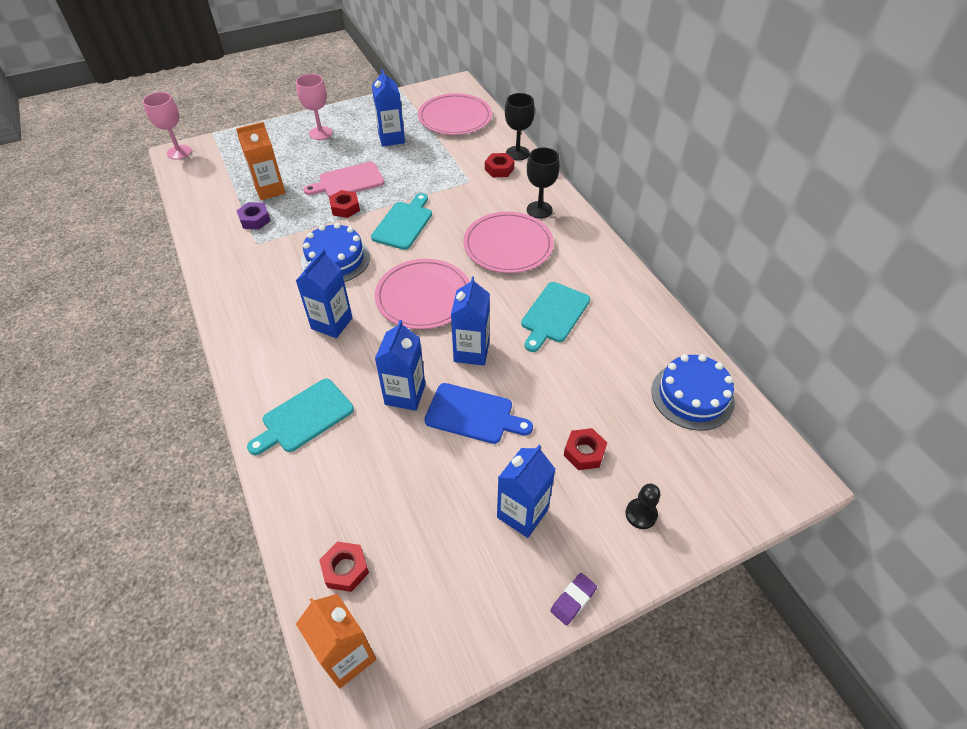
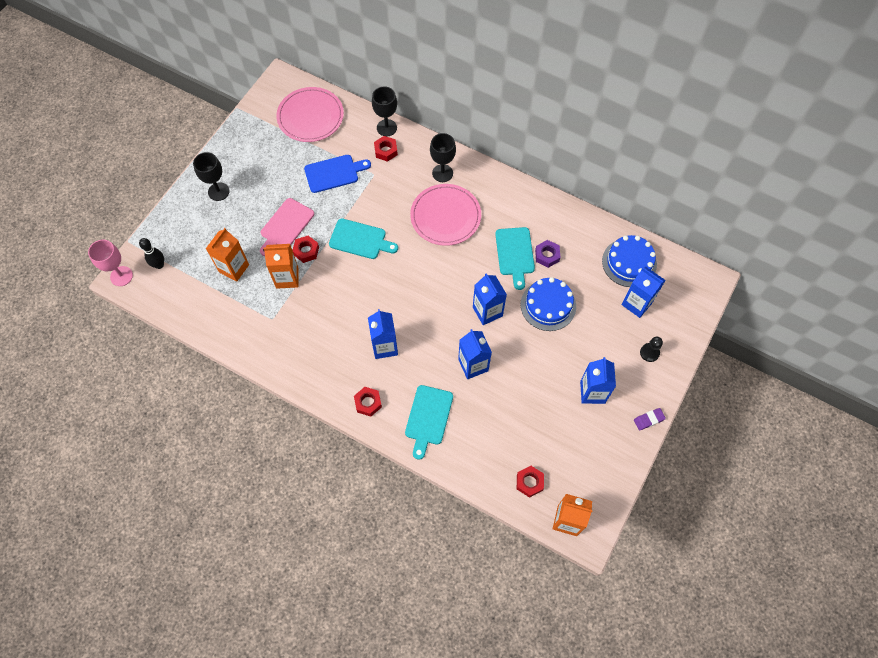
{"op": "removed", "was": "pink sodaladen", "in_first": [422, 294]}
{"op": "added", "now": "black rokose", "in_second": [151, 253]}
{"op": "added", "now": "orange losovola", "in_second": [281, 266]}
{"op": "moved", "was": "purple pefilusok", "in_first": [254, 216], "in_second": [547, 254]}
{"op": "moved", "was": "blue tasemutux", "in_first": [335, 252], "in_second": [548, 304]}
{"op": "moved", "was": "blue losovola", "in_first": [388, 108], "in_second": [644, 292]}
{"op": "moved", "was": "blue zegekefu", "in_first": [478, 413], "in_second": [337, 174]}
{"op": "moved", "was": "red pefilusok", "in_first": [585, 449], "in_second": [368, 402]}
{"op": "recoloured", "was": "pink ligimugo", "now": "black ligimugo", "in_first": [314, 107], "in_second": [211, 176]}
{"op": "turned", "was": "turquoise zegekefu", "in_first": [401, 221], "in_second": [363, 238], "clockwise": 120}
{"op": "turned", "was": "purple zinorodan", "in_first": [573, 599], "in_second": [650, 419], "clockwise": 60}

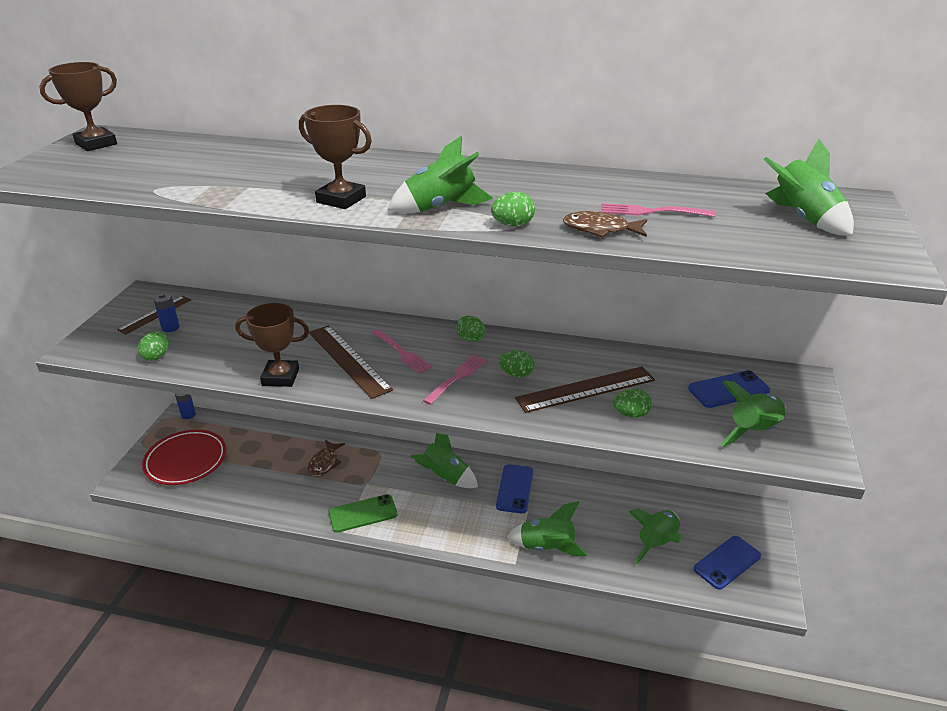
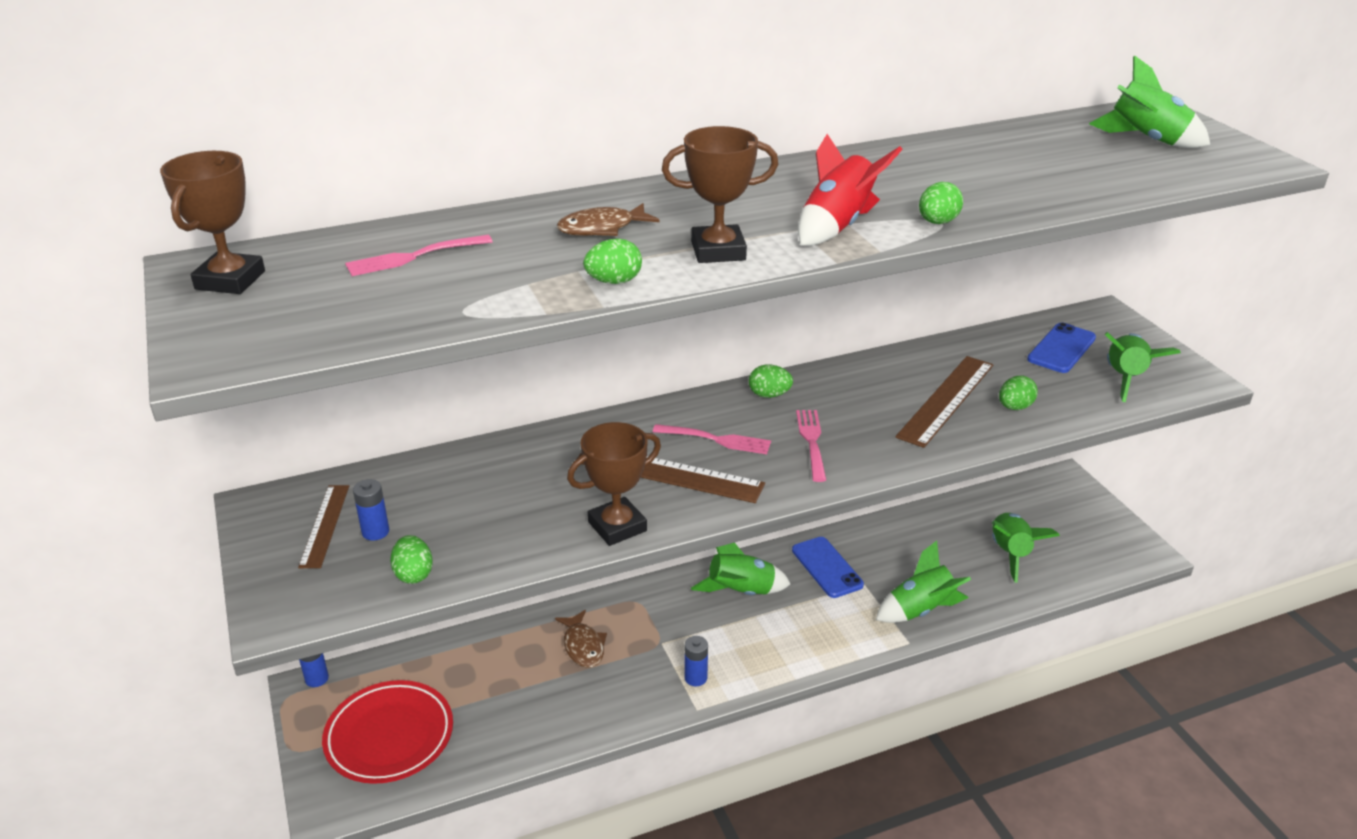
{"op": "removed", "was": "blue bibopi", "in_first": [727, 563]}
{"op": "moved", "was": "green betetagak", "in_first": [517, 364], "in_second": [612, 261]}
{"op": "moved", "was": "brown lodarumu", "in_first": [605, 224], "in_second": [608, 219]}
{"op": "moved", "was": "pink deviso", "in_first": [658, 210], "in_second": [419, 255]}
{"op": "replaced", "was": "green bibopi", "now": "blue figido", "in_first": [362, 513], "in_second": [696, 661]}
{"op": "recoloured", "was": "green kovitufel", "now": "red kovitufel", "in_first": [440, 175], "in_second": [850, 190]}

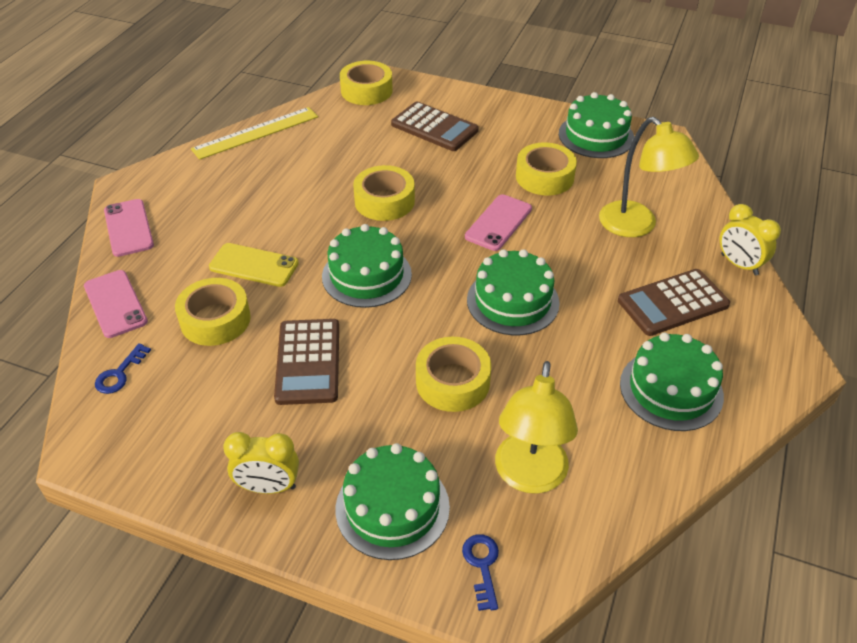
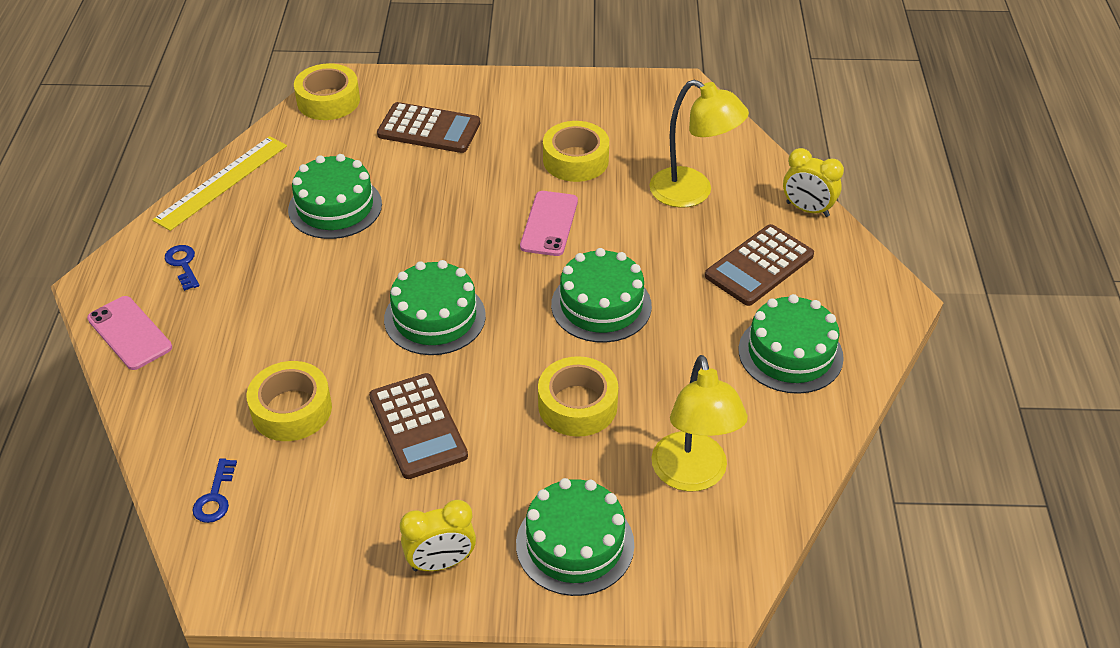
{"op": "removed", "was": "pink bibopi", "in_first": [116, 304]}
{"op": "removed", "was": "yellow bibopi", "in_first": [254, 265]}
{"op": "removed", "was": "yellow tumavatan", "in_first": [384, 193]}
{"op": "moved", "was": "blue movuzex", "in_first": [480, 572], "in_second": [182, 268]}
{"op": "moved", "was": "green tasemutux", "in_first": [596, 125], "in_second": [335, 196]}

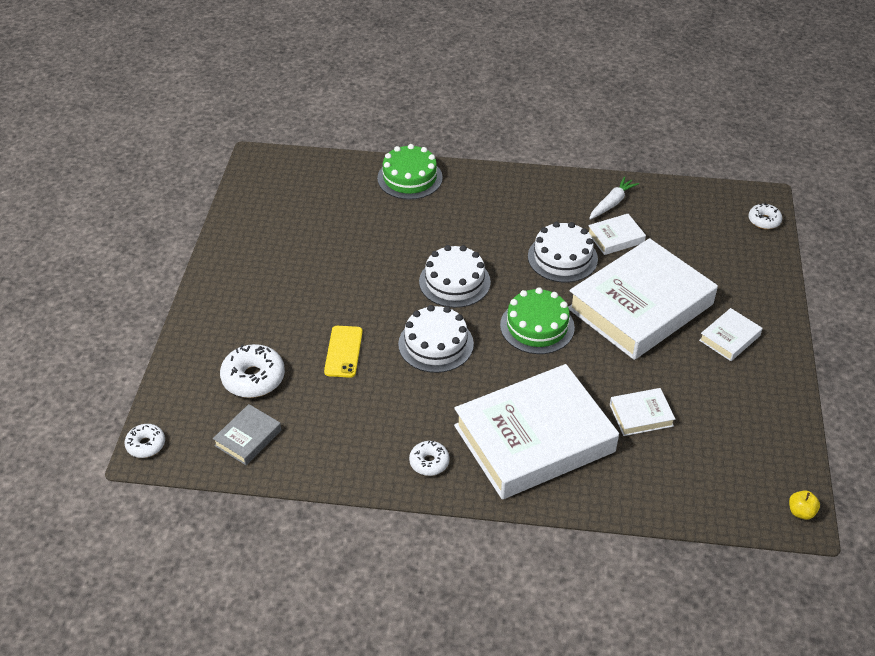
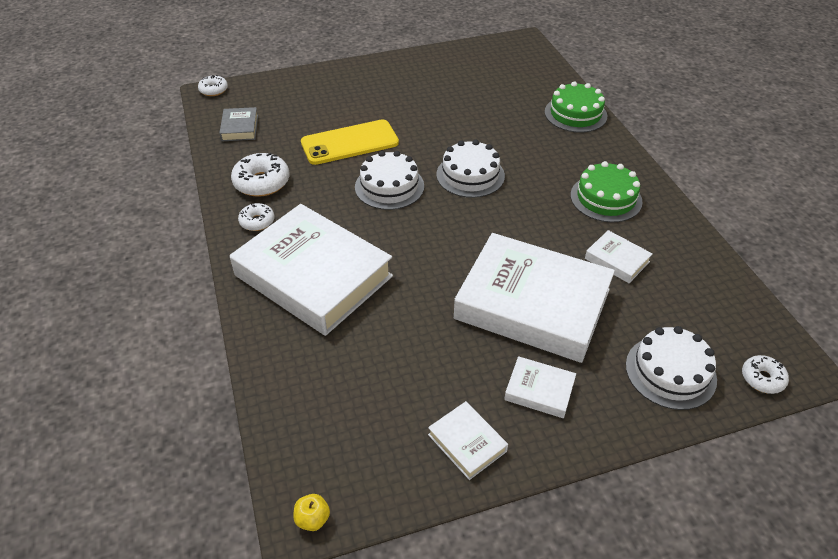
{"op": "removed", "was": "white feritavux", "in_first": [614, 198]}
{"op": "moved", "was": "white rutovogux", "in_first": [252, 371], "in_second": [260, 175]}
{"op": "moved", "was": "green tasemutux", "in_first": [537, 321], "in_second": [606, 192]}
{"op": "moved", "was": "white tasemutux", "in_first": [563, 252], "in_second": [671, 368]}
{"op": "moved", "was": "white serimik", "in_first": [642, 412], "in_second": [468, 440]}
{"op": "turned", "was": "grey serimik", "in_first": [247, 434], "in_second": [238, 124], "clockwise": 75}
{"op": "resized", "was": "yellow bibopi", "in_first": [343, 352], "in_second": [350, 142], "ratio": 1.63}

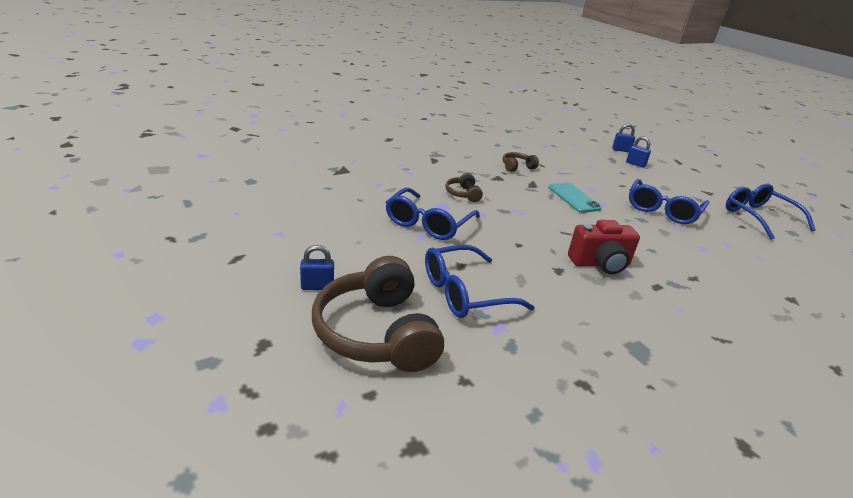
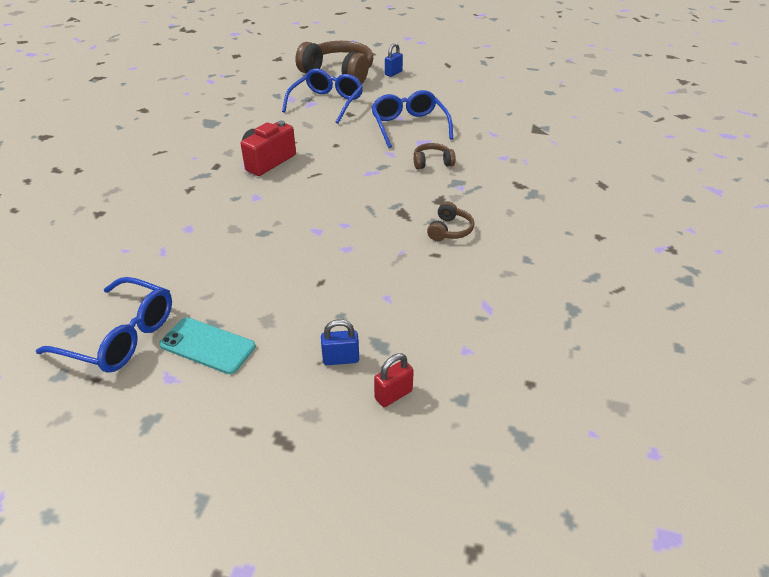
{"op": "removed", "was": "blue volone", "in_first": [669, 201]}
{"op": "moved", "was": "turquoise bibopi", "in_first": [575, 198], "in_second": [207, 345]}
{"op": "recoloured", "was": "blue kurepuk", "now": "red kurepuk", "in_first": [623, 138], "in_second": [394, 380]}
{"op": "turned", "was": "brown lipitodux", "in_first": [464, 187], "in_second": [435, 156], "clockwise": -45}

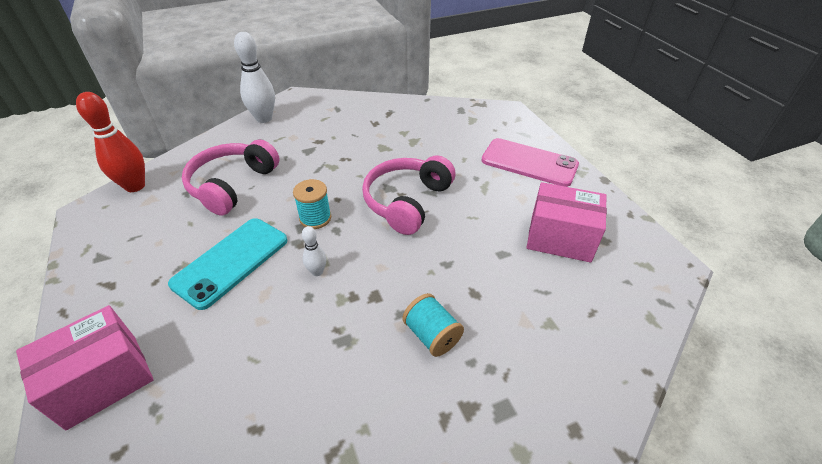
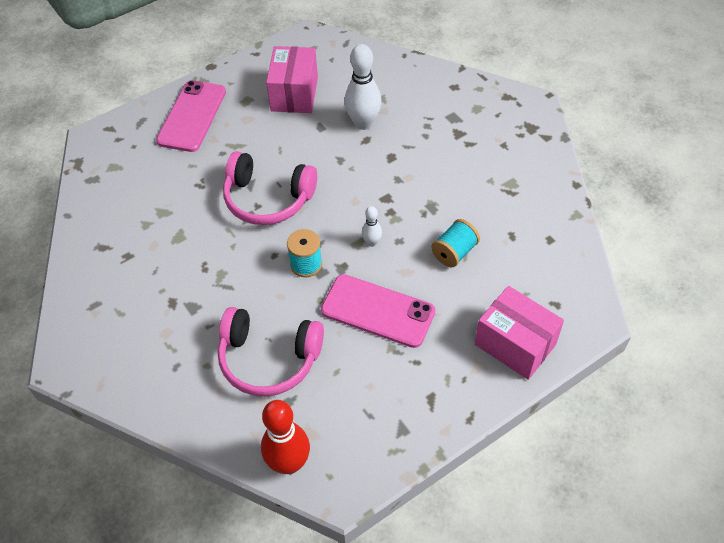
{"op": "moved", "was": "white rokose", "in_first": [254, 77], "in_second": [363, 87]}
{"op": "moved", "was": "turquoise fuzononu", "in_first": [433, 325], "in_second": [455, 243]}
{"op": "recoloured", "was": "turquoise bibopi", "now": "pink bibopi", "in_first": [228, 264], "in_second": [378, 311]}

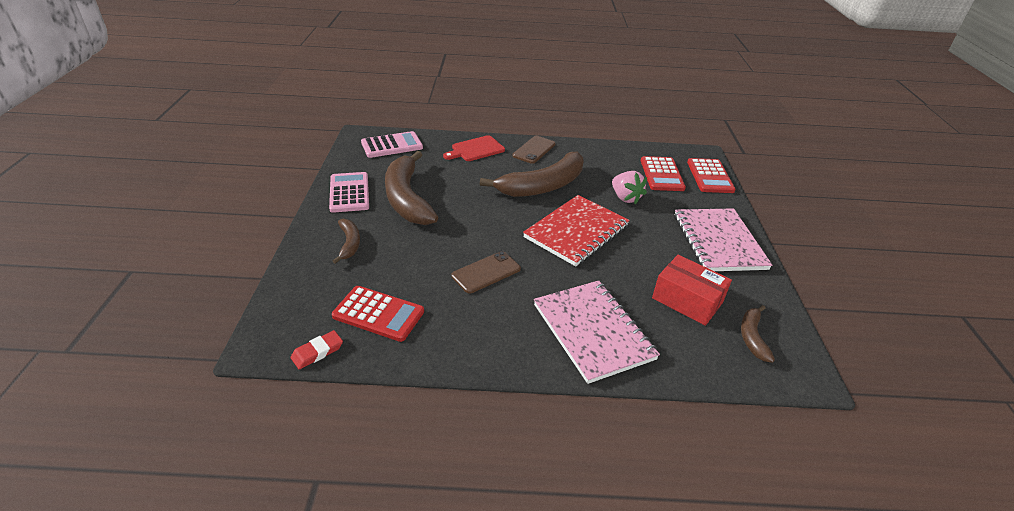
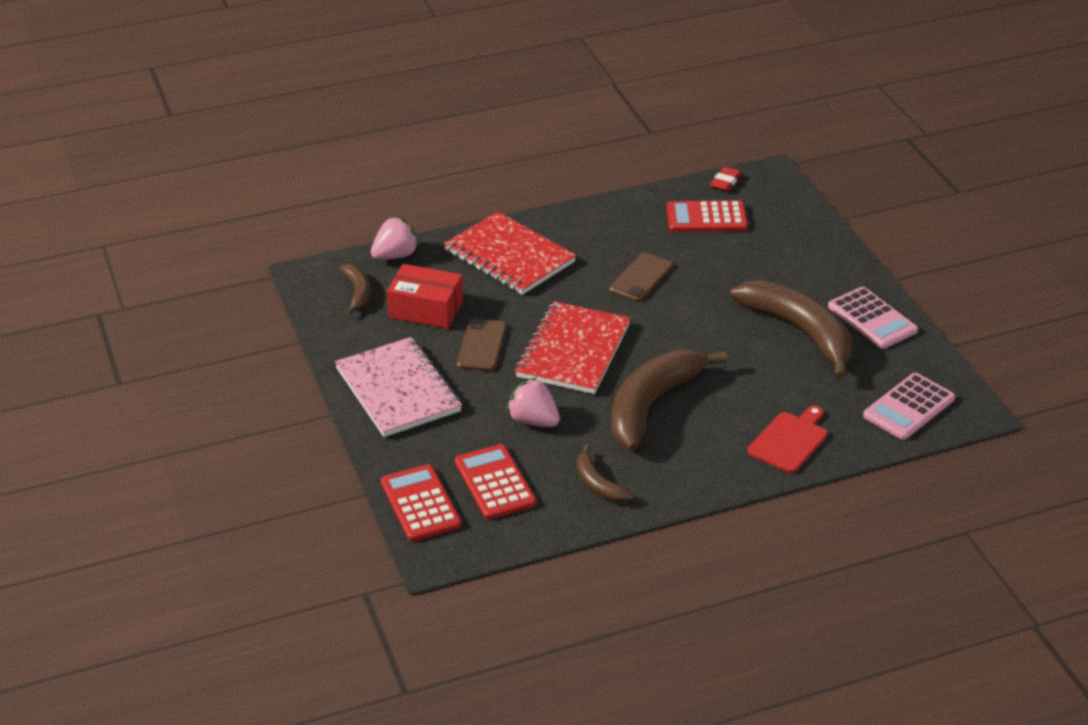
{"op": "added", "now": "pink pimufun", "in_second": [395, 238]}
{"op": "moved", "was": "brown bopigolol", "in_first": [346, 241], "in_second": [604, 474]}
{"op": "moved", "was": "brown bibopi", "in_first": [533, 150], "in_second": [481, 345]}
{"op": "recoloured", "was": "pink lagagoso", "now": "red lagagoso", "in_first": [597, 332], "in_second": [510, 253]}

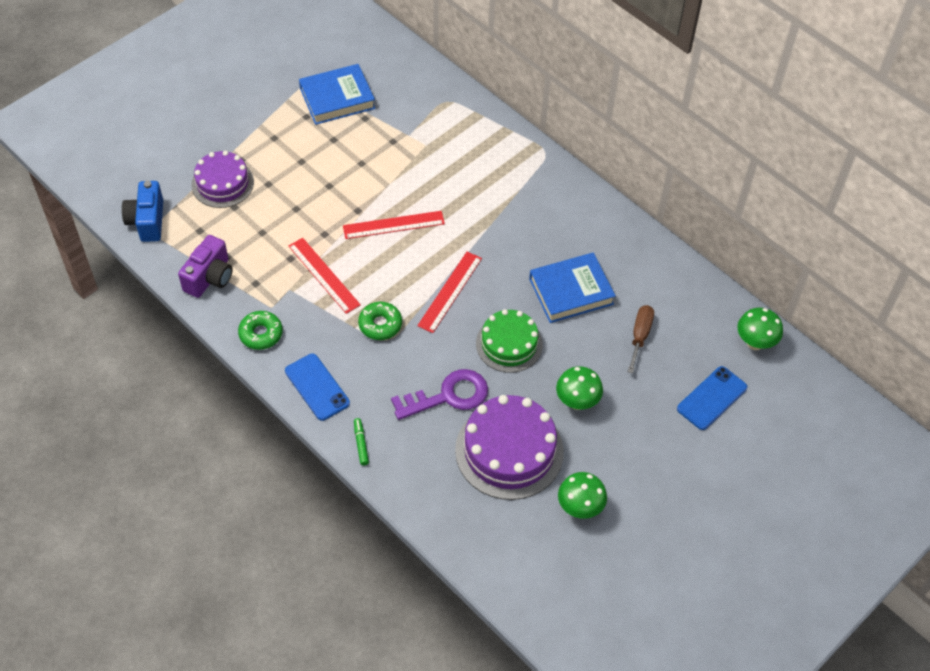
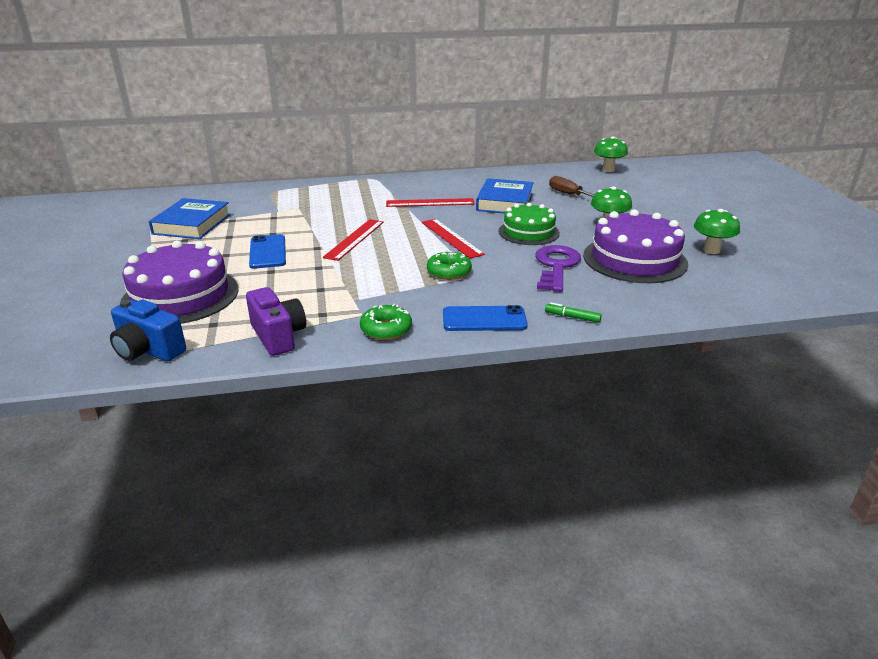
{"op": "moved", "was": "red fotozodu", "in_first": [325, 276], "in_second": [430, 202]}
{"op": "moved", "was": "blue bibopi", "in_first": [712, 398], "in_second": [267, 251]}
{"op": "resized", "was": "purple tasemutux", "in_first": [222, 179], "in_second": [180, 282], "ratio": 1.54}

